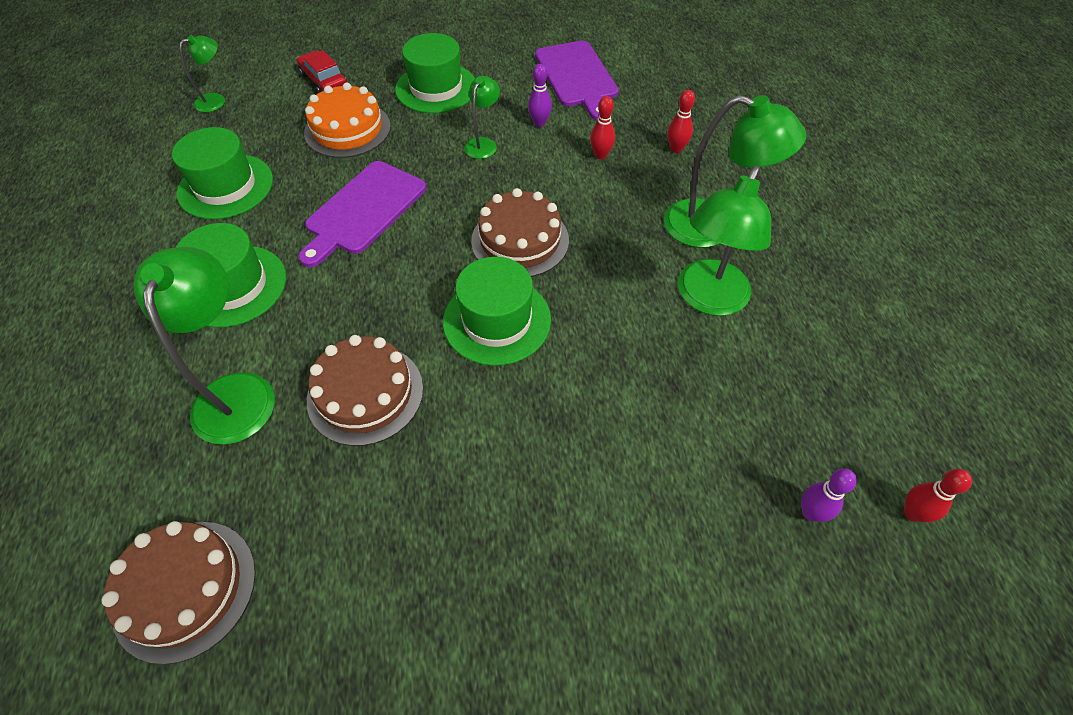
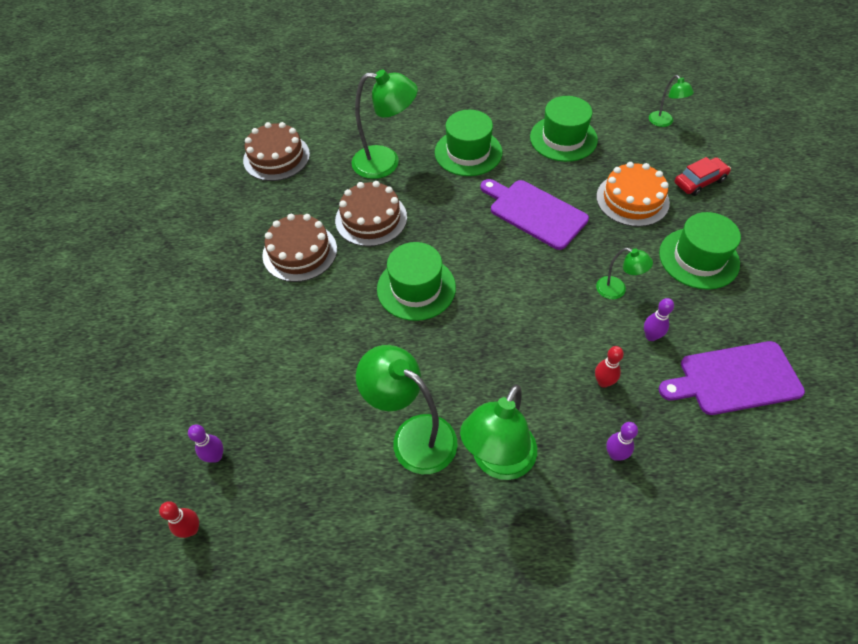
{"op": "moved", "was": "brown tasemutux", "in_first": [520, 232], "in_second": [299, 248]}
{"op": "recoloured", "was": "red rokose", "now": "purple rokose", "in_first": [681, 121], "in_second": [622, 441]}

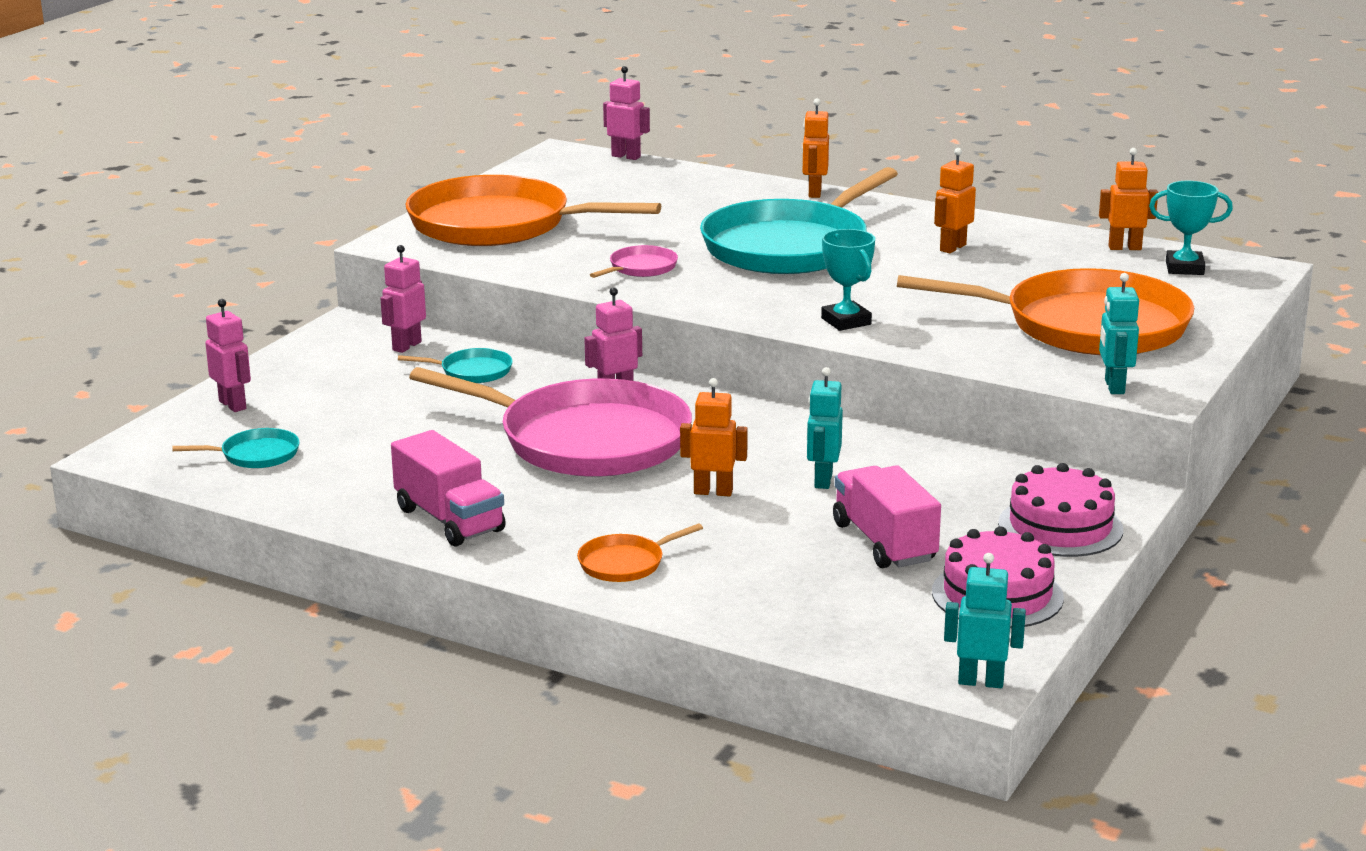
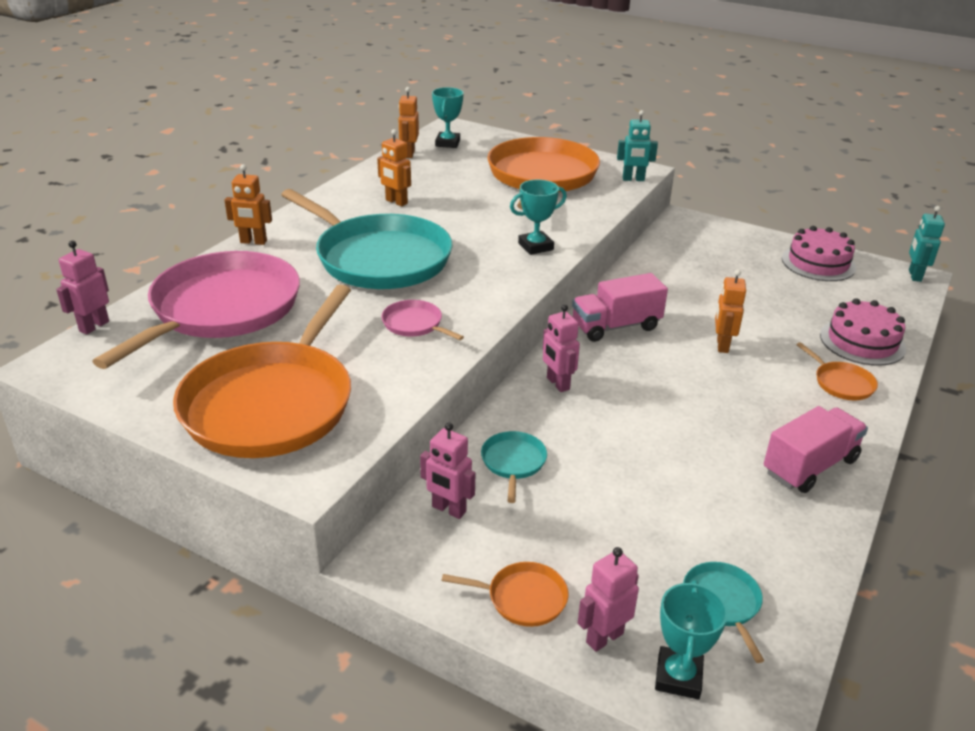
{"op": "removed", "was": "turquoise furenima", "in_first": [825, 428]}
{"op": "added", "now": "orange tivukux", "in_second": [505, 594]}
{"op": "added", "now": "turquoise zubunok", "in_second": [691, 639]}
{"op": "moved", "was": "pink tivukux", "in_first": [550, 422], "in_second": [196, 310]}
{"op": "moved", "was": "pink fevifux", "in_first": [887, 516], "in_second": [620, 307]}
{"op": "moved", "was": "pink tasemutux", "in_first": [1060, 510], "in_second": [863, 332]}

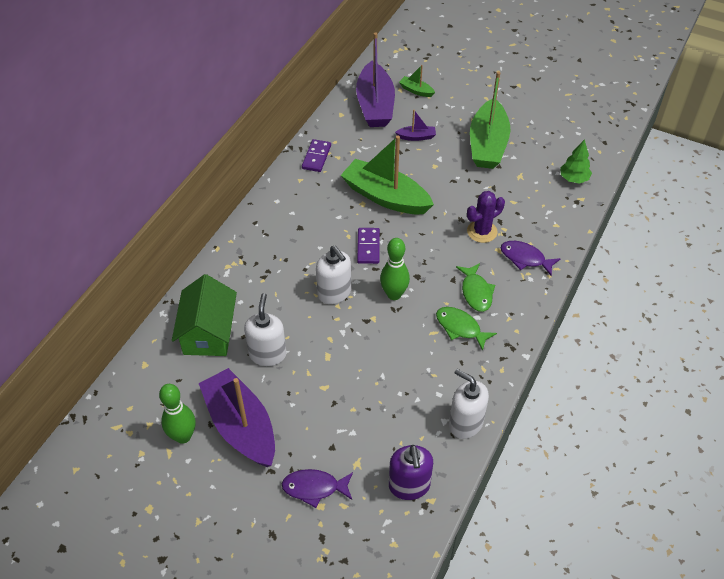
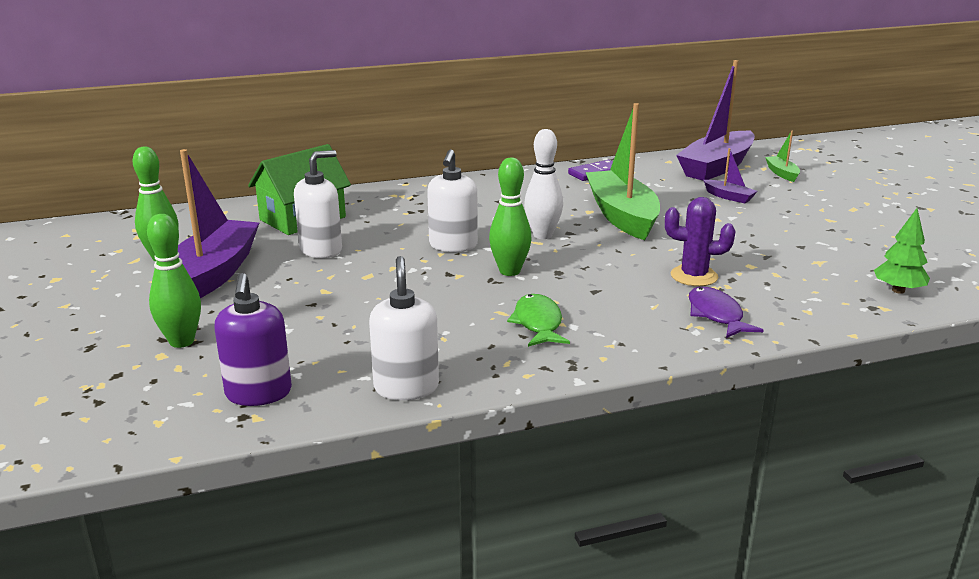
{"op": "removed", "was": "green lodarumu", "in_first": [475, 287]}
{"op": "removed", "was": "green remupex", "in_first": [490, 120]}
{"op": "replaced", "was": "purple lodarumu", "now": "green rokose", "in_first": [317, 488], "in_second": [174, 281]}
{"op": "replaced", "was": "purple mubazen", "now": "white rokose", "in_first": [368, 246], "in_second": [543, 184]}
{"op": "turned", "was": "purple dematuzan", "in_first": [411, 472], "in_second": [253, 339], "clockwise": -45}

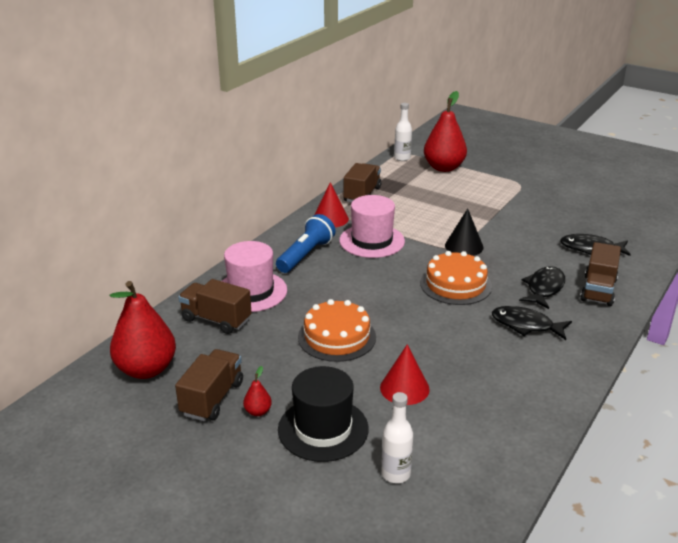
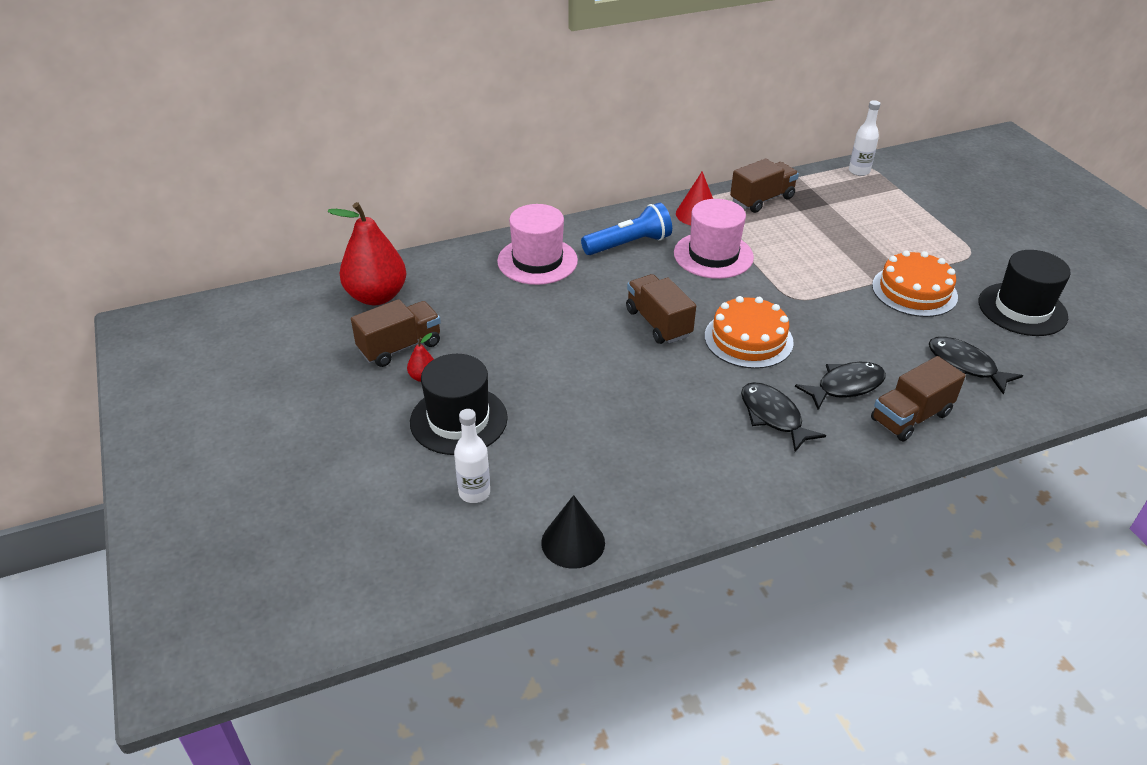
{"op": "removed", "was": "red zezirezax", "in_first": [405, 374]}
{"op": "removed", "was": "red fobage", "in_first": [445, 131]}
{"op": "added", "now": "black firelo", "in_second": [1025, 293]}
{"op": "moved", "was": "brown fevifux", "in_first": [215, 306], "in_second": [661, 309]}
{"op": "moved", "was": "orange tasemutux", "in_first": [337, 330], "in_second": [915, 283]}
{"op": "moved", "was": "black zezirezax", "in_first": [464, 232], "in_second": [573, 532]}

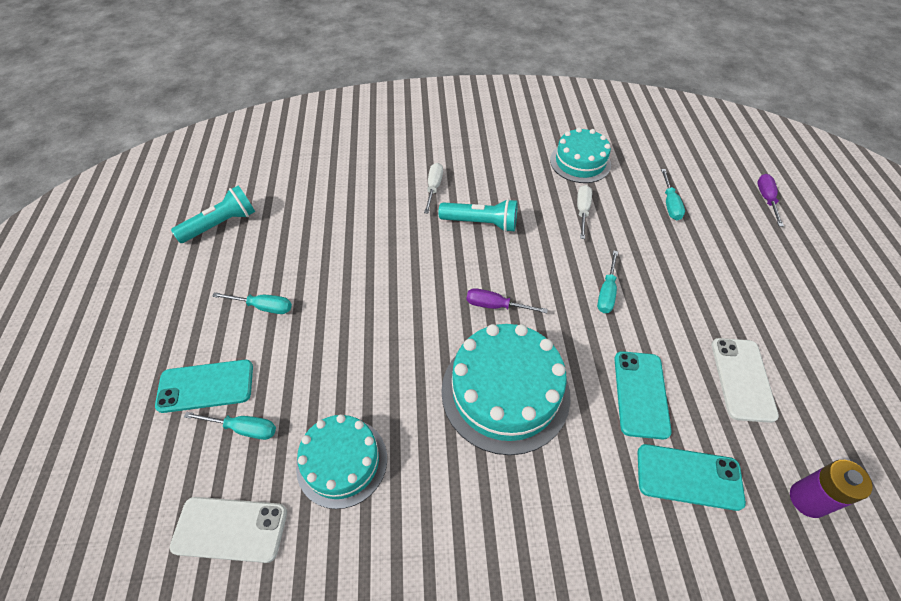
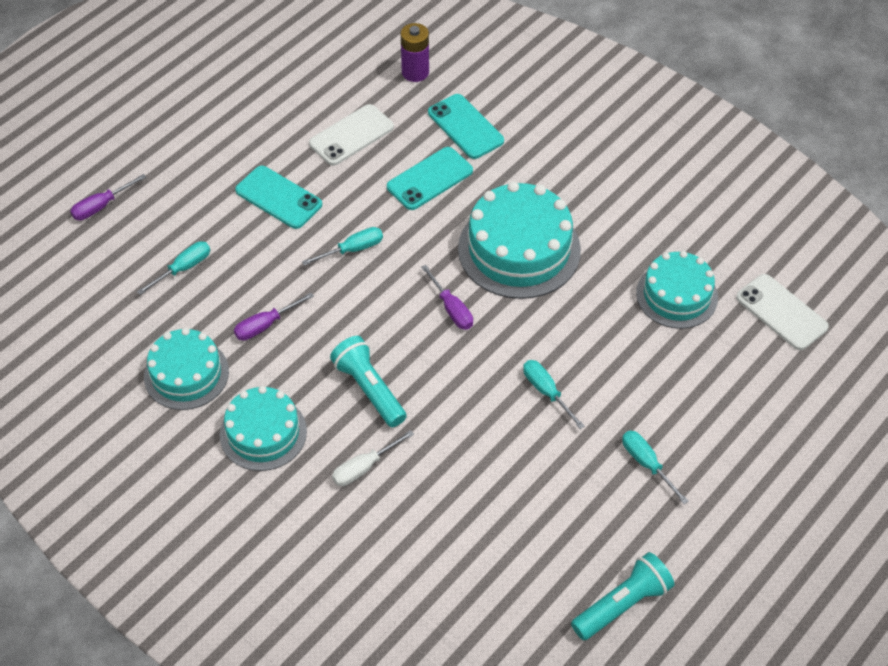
{"op": "added", "now": "turquoise tasemutux", "in_second": [263, 428]}
{"op": "moved", "was": "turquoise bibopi", "in_first": [204, 386], "in_second": [278, 197]}
{"op": "moved", "was": "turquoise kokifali", "in_first": [230, 426], "in_second": [554, 394]}
{"op": "recoloured", "was": "white kokifali", "now": "purple kokifali", "in_first": [584, 212], "in_second": [274, 317]}
{"op": "turned", "was": "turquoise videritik", "in_first": [213, 214], "in_second": [622, 596], "clockwise": 135}

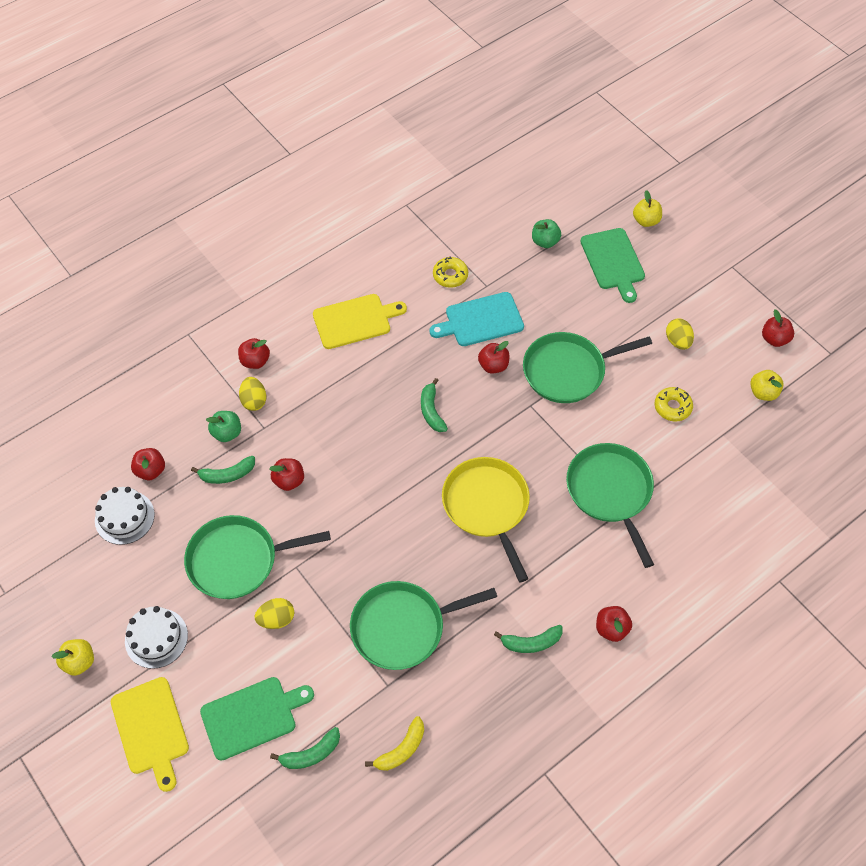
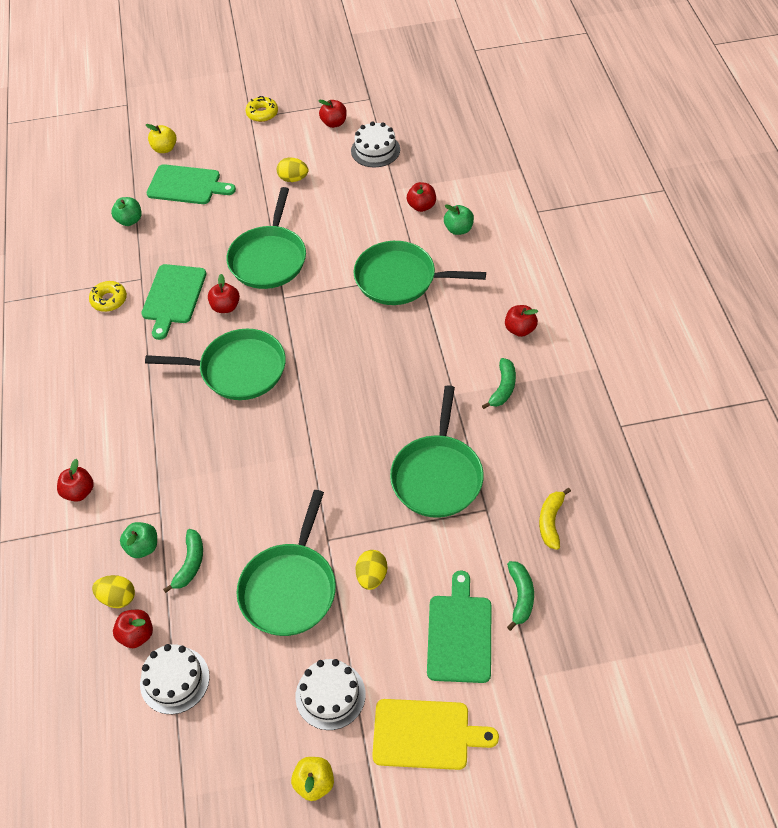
{"op": "removed", "was": "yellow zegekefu", "in_first": [360, 321]}
{"op": "removed", "was": "yellow tivukux", "in_first": [486, 519]}
{"op": "added", "now": "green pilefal", "in_second": [459, 219]}
{"op": "moved", "was": "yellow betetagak", "in_first": [252, 394], "in_second": [113, 591]}
{"op": "moved", "was": "red pilefal", "in_first": [286, 474], "in_second": [421, 197]}
{"op": "moved", "was": "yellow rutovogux", "in_first": [674, 404], "in_second": [262, 109]}
{"op": "replaced", "was": "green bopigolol", "now": "green tivukux", "in_first": [434, 405], "in_second": [215, 364]}
{"op": "replaced", "was": "yellow pilefal", "now": "white tasemutux", "in_first": [767, 385], "in_second": [375, 144]}
{"op": "recoloured", "was": "turquoise zegekefu", "now": "green zegekefu", "in_first": [476, 319], "in_second": [173, 302]}
{"op": "turned", "was": "yellow bopigolol", "in_first": [394, 743], "in_second": [555, 519], "clockwise": -150}

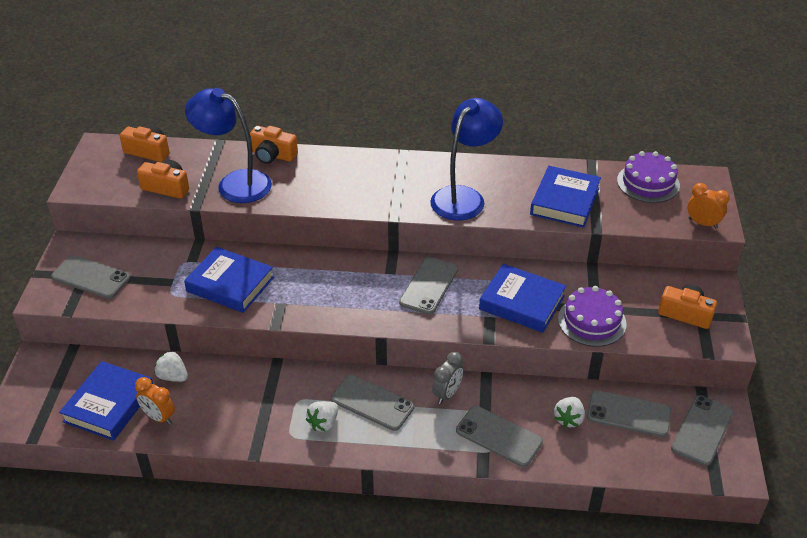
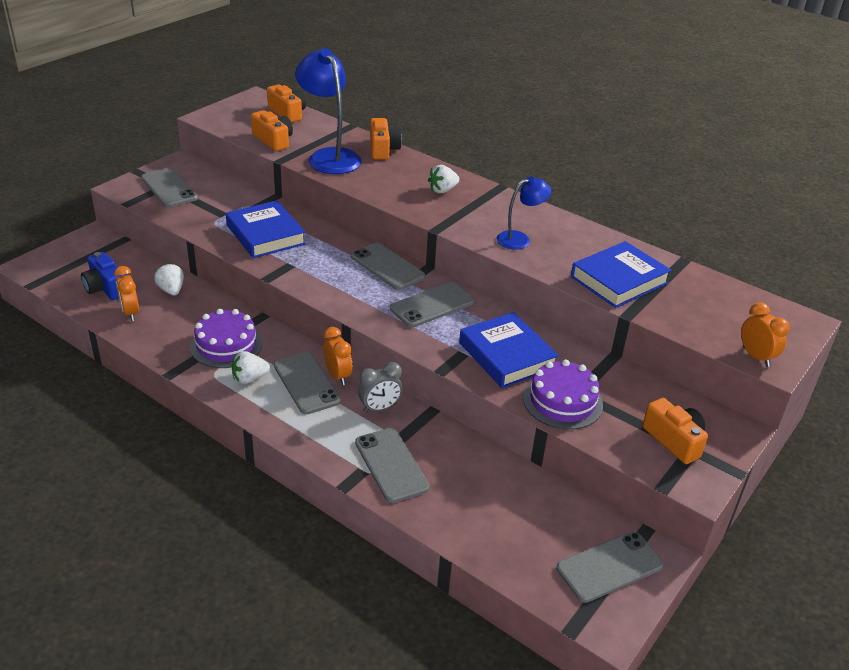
{"op": "added", "now": "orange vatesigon", "in_second": [337, 356]}
{"op": "moved", "was": "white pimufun", "in_first": [569, 412], "in_second": [443, 179]}
{"op": "moved", "was": "grey bibopi", "in_first": [629, 413], "in_second": [388, 266]}
{"op": "moved", "was": "purple tasemutux", "in_first": [648, 177], "in_second": [226, 338]}
{"op": "replaced", "was": "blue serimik", "now": "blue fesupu", "in_first": [106, 401], "in_second": [103, 276]}
{"op": "turned", "was": "orange fesupu", "in_first": [274, 145], "in_second": [386, 138], "clockwise": -150}
{"op": "resized", "was": "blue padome", "in_first": [466, 159], "in_second": [523, 213], "ratio": 0.57}

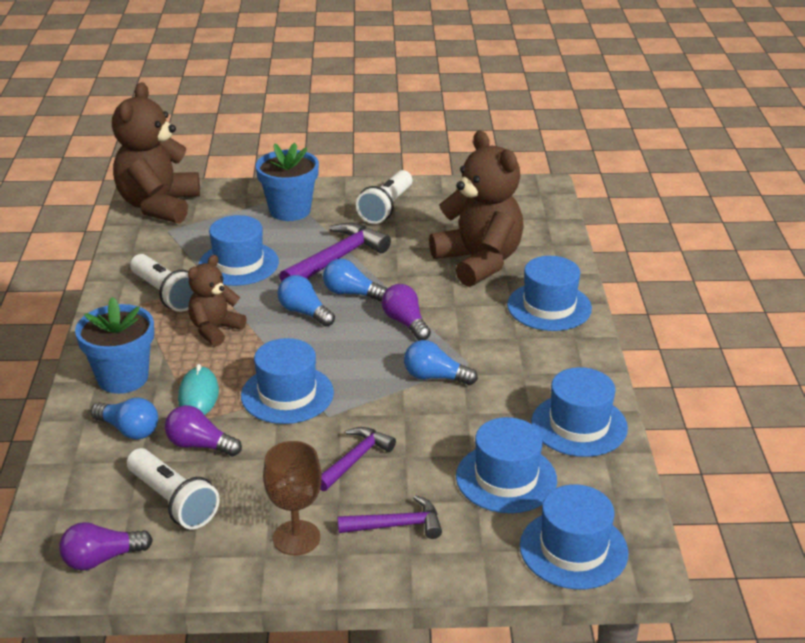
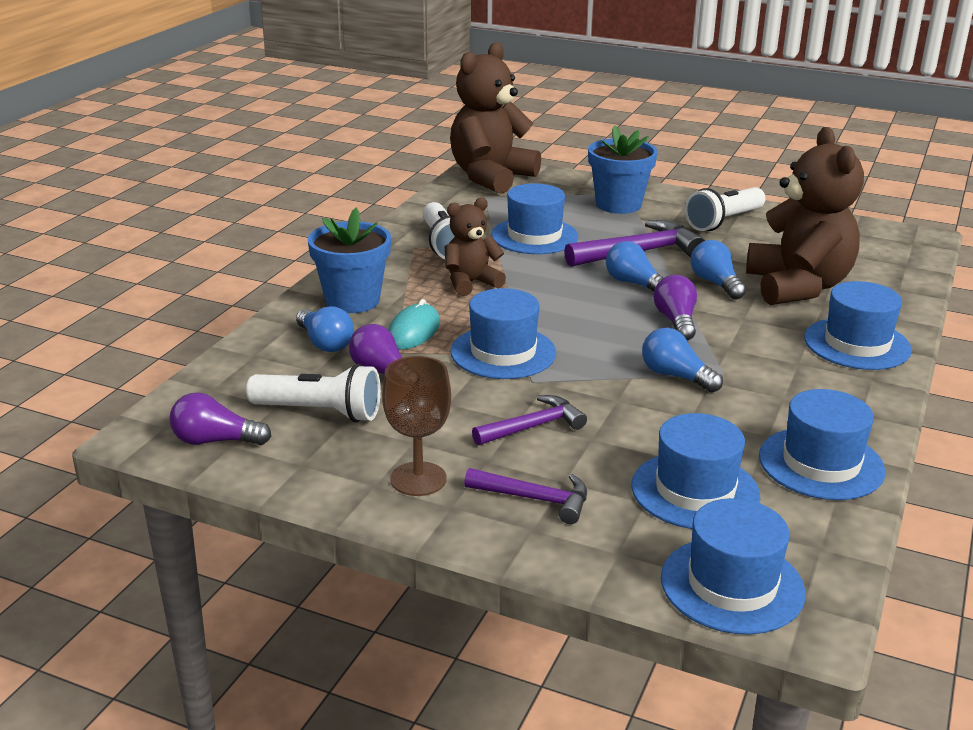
{"op": "moved", "was": "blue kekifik", "in_first": [306, 301], "in_second": [718, 269]}
{"op": "turned", "was": "white videritik", "in_first": [173, 488], "in_second": [313, 393], "clockwise": -60}

